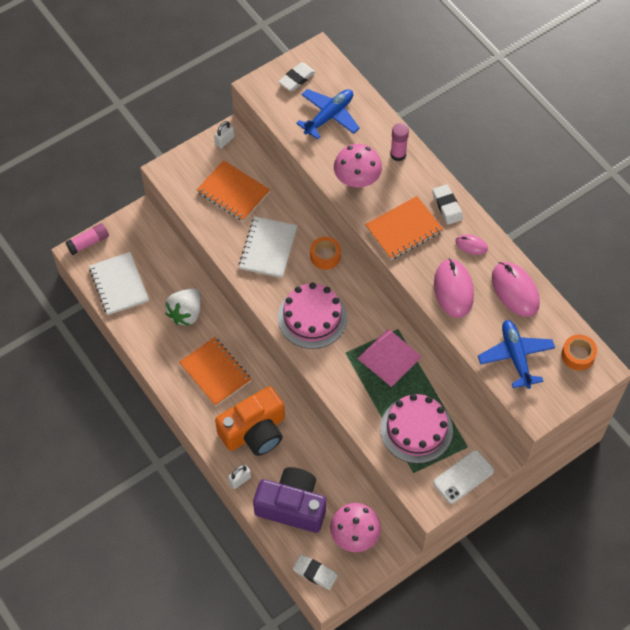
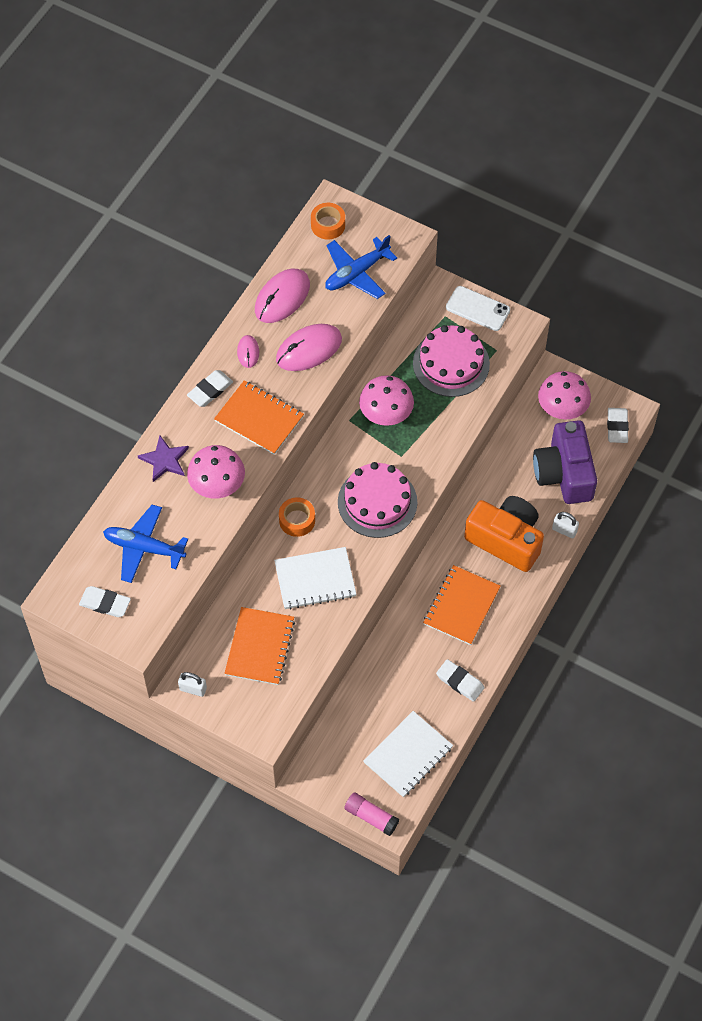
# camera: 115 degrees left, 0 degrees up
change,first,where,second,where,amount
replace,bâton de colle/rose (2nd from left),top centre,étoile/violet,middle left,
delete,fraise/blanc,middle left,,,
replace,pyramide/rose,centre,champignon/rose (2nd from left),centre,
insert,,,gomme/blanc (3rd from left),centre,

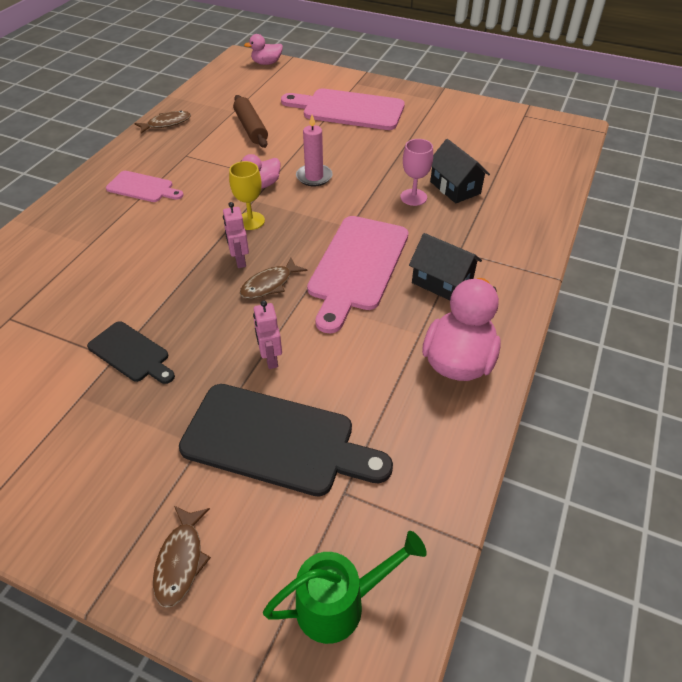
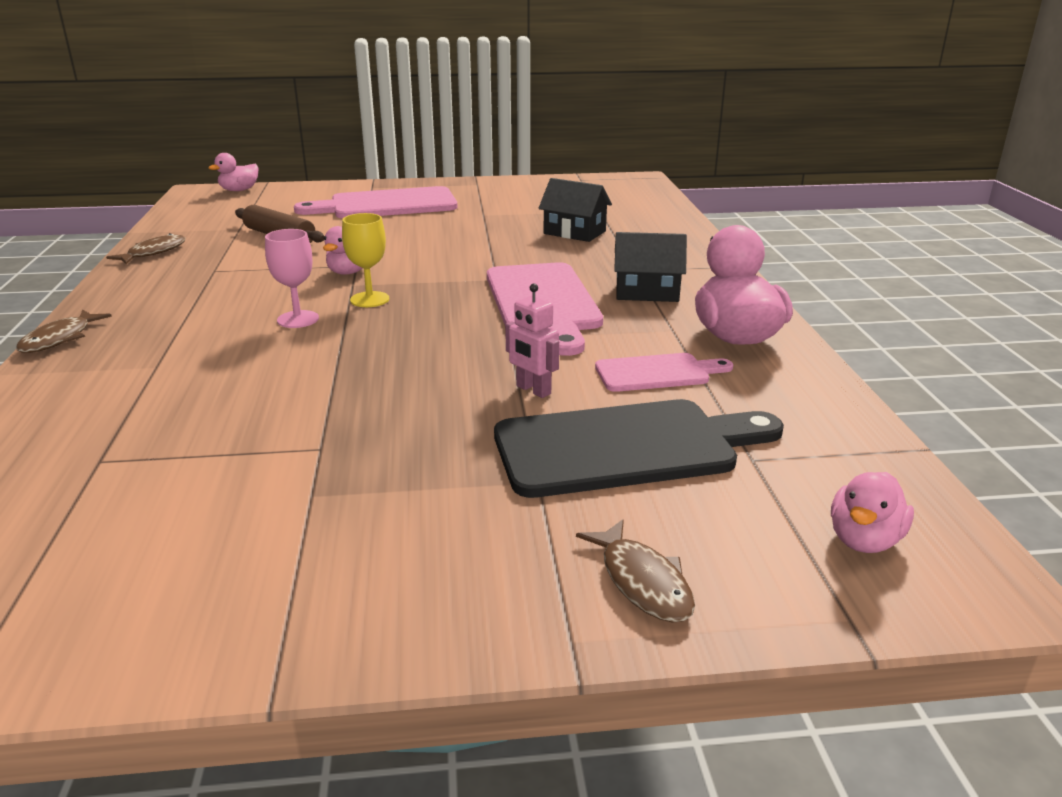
# camera: 30 degrees left, 20 degrees down
change,first,where,second,where,amount
delete,bougie/rose,top centre,,,
move,verre à pied/rose,top centre,,middle left,
move,planche à découper/rose (1st from left in the first image),top left,planche à découper/rose (3rd from left),centre,
delete,robot/rose (1st from left),centre,,,
move,poisson/marron (3rd from left in the first image),centre,poisson/marron (1st from left),middle left,
delete,planche à découper/noir (1st from left),middle left,,,
replace,arrosoir/vert,bottom centre,canard/rose (4th from left),middle right,

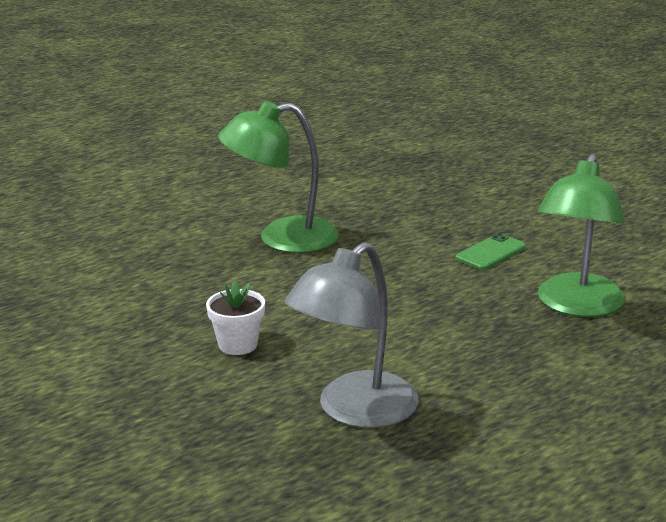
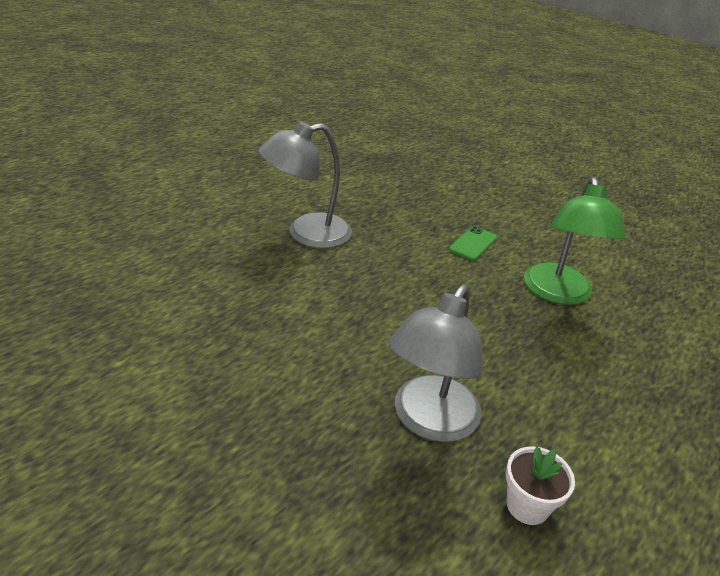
# camera: 15 degrees left, 10 degrees up
change,first,where,second,where,amount
recolor,lampe/vert (1st from left),centre,lampe/gris (1st from left),top centre,
move,pot de fleurs/blanc,centre,,bottom right,

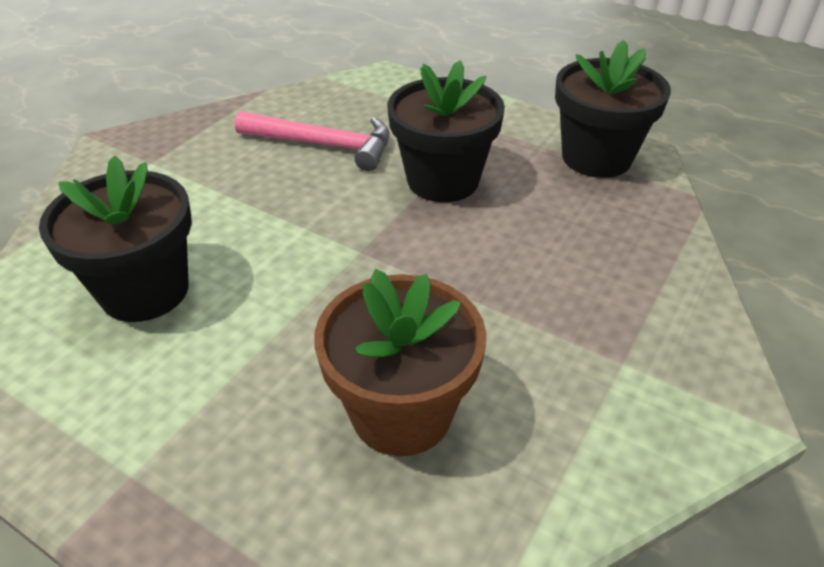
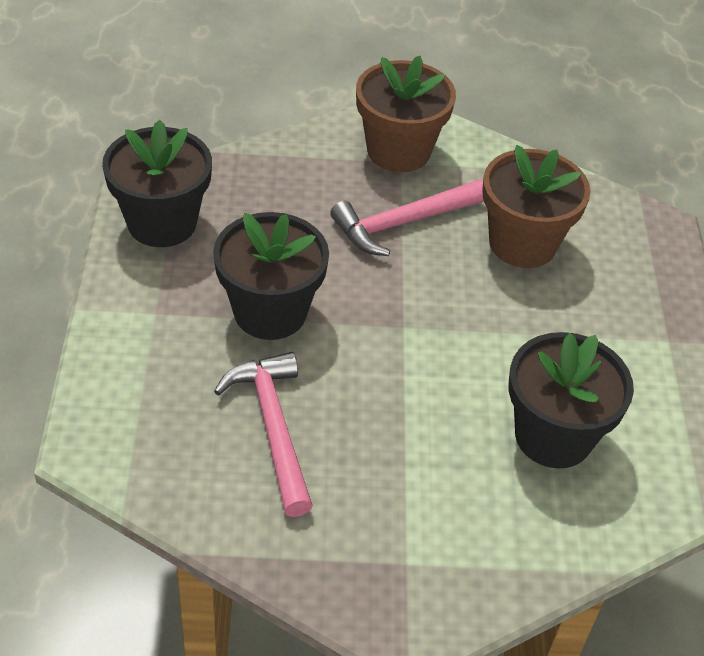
# camera: 125 degrees left, 5 degrees up
change,first,where,second,where,amount
insert,,,pot de fleurs/marron (1st from left),top centre,
insert,,,marteau/rose (2nd from left),top centre,

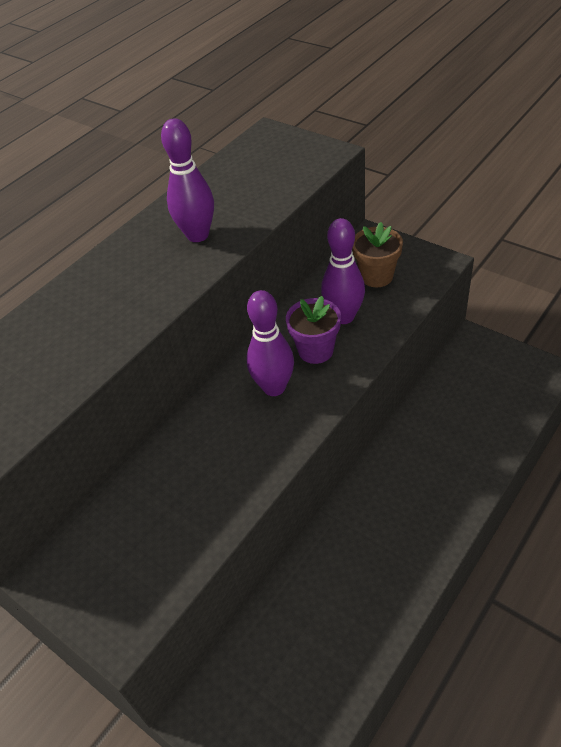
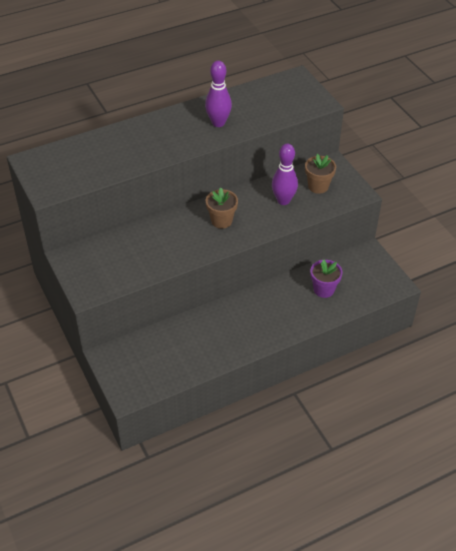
# camera: 20 degrees right, 0 degrees up
change,first,where,second,where,amount
replace,quille/violet (2nd from left),centre,pot de fleurs/marron (1st from left),centre,
move,pot de fleurs/violet,centre,,middle right,

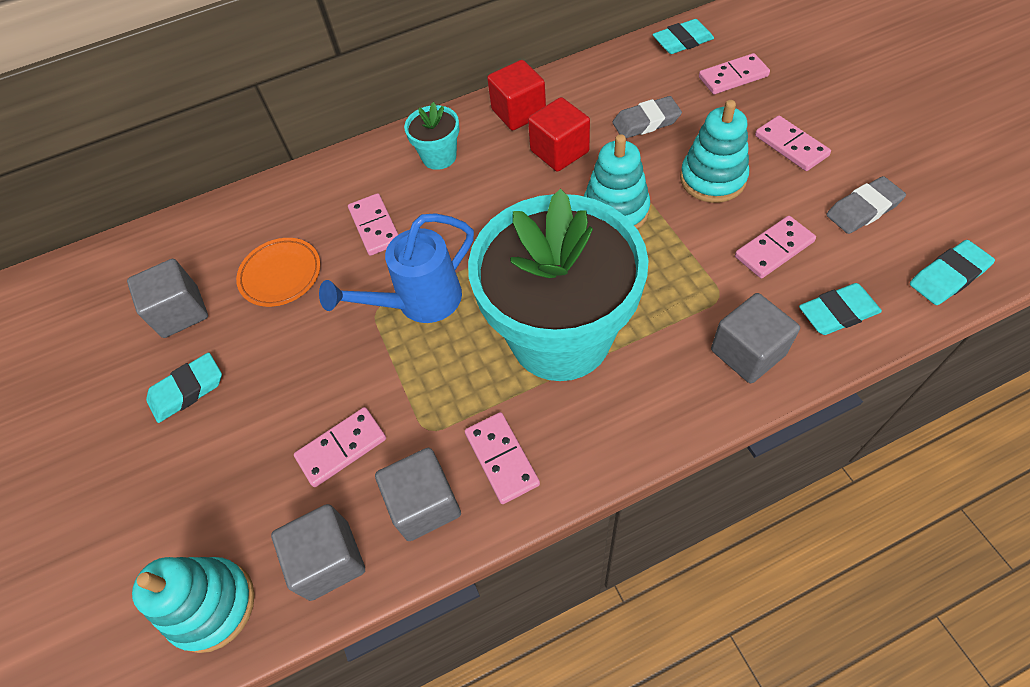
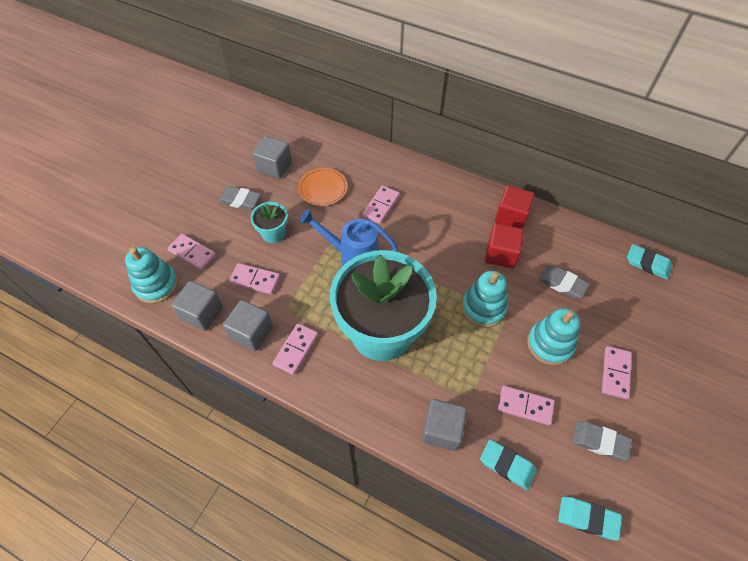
# camera: 45 degrees right, 0 degrees up
change,first,where,second,where,amount
move,domino/rose (4th from left in the first image),top right,domino/rose (1st from left),middle left,
move,pot de fleurs/turquoise (1st from left),top centre,,centre,
recolor,gomme/turquoise (1st from left),middle left,gomme/gris (1st from left),middle left,

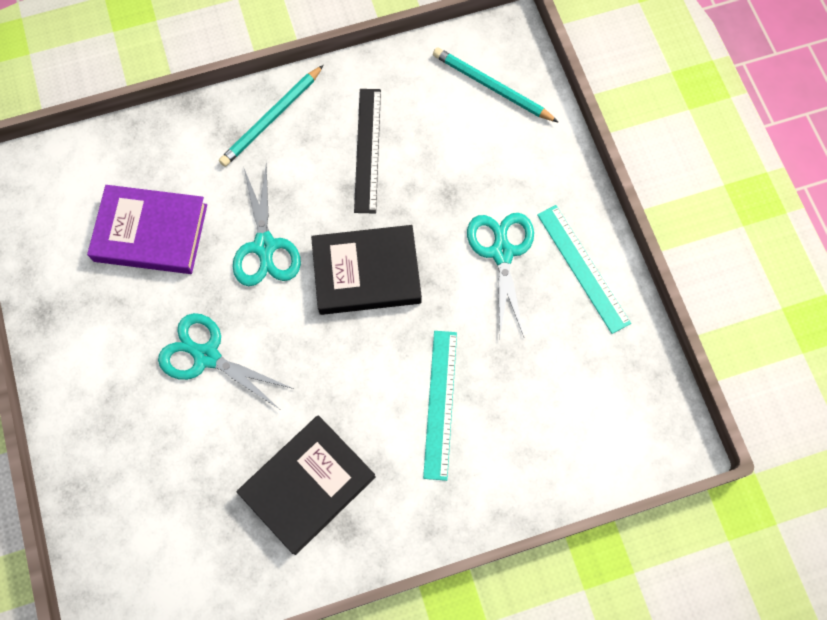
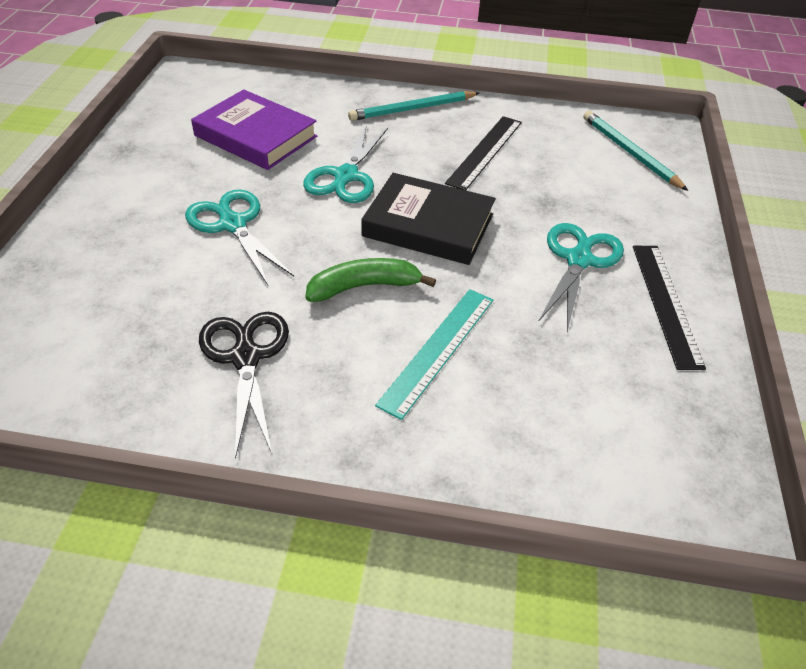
# camera: 25 degrees right, 25 degrees down
change,first,where,second,where,amount
recolor,règle/turquoise (2nd from left),middle right,règle/noir (2nd from left),middle right,
replace,livre/noir (1st from left),bottom centre,ciseaux/noir,middle left,
insert,,,banane/vert,centre,

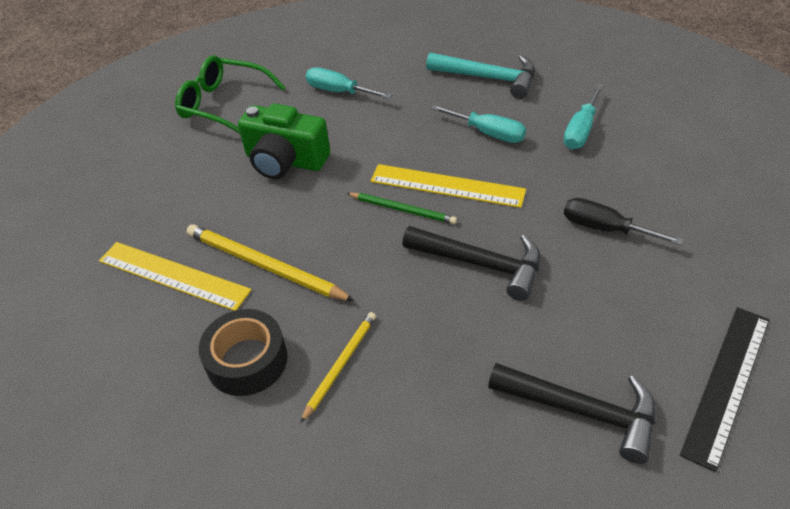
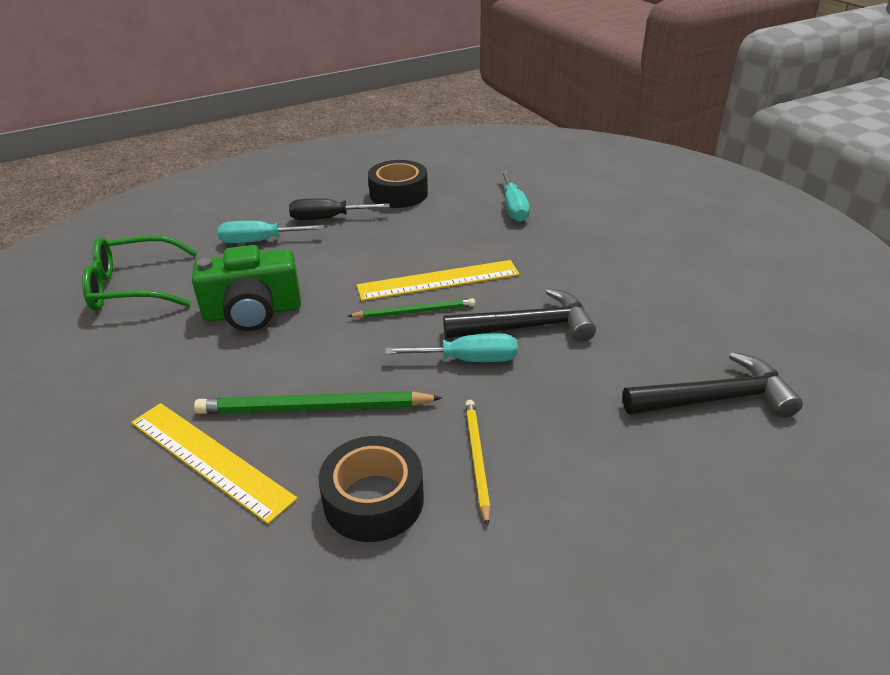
# camera: 35 degrees left, 10 degrees down
change,first,where,second,where,amount
replace,marteau/turquoise,top centre,ruban adhésif/noir (2nd from left),top centre,
move,tournevis/turquoise (2nd from left),top centre,,centre,
move,tournevis/noir,middle right,,top centre,
recolor,crayon/jaune (1st from left),centre,crayon/vert (1st from left),centre,
rotate,règle/jaune (1st from left),middle left,,bottom left,45 degrees clockwise
delete,règle/noir,bottom right,,,

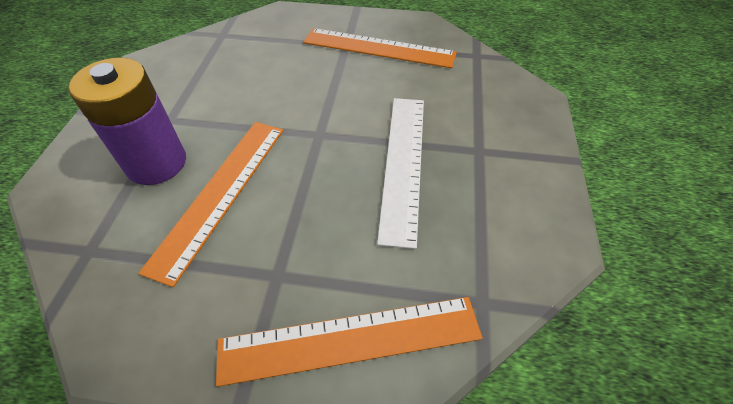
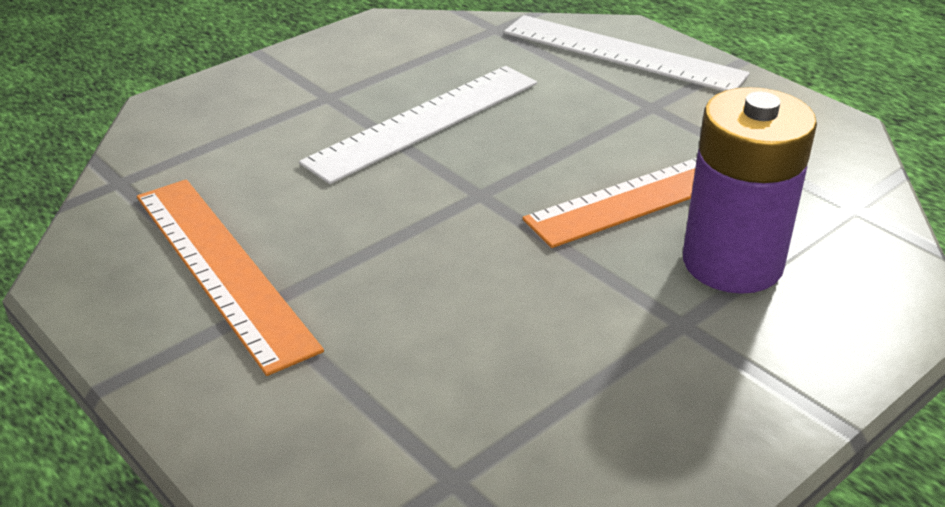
# camera: 140 degrees left, 15 degrees down
change,first,where,second,where,amount
recolor,règle/orange (2nd from left),bottom centre,règle/blanc (2nd from left),top centre,

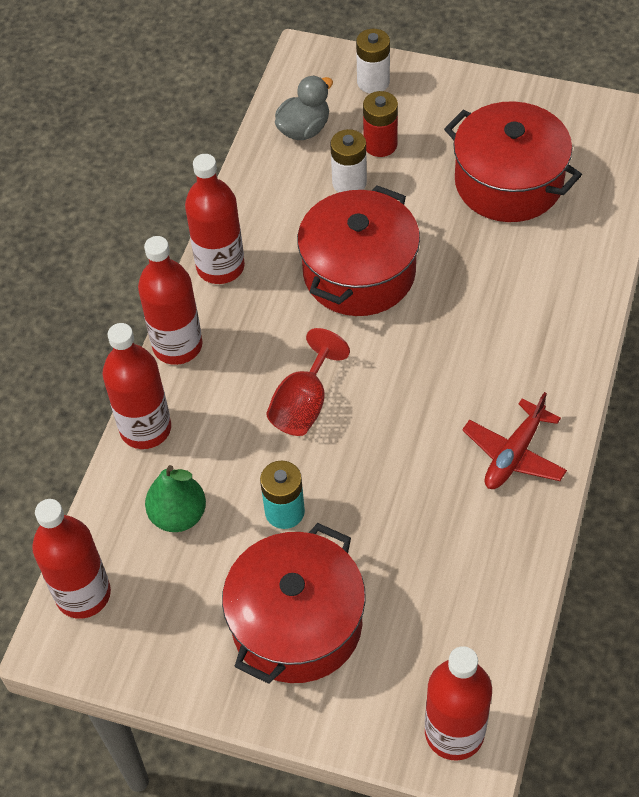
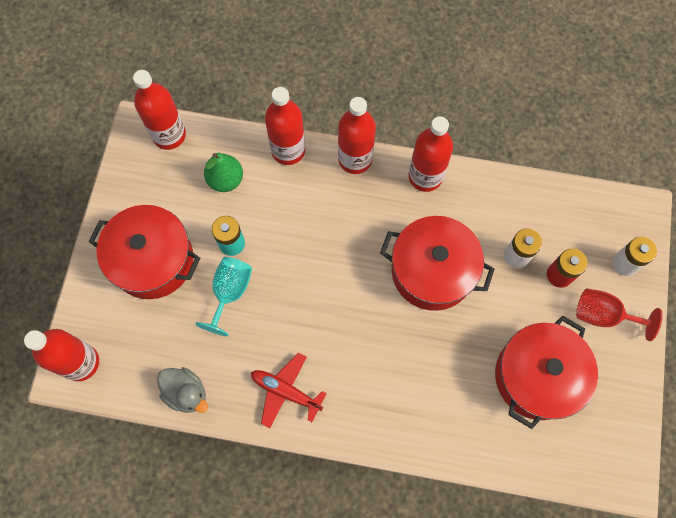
# camera: 80 degrees right, 15 degrees up
change,first,where,second,where,amount
move,canard/gris,top centre,,bottom left,
move,verre à pied/rouge,centre,,middle right,
insert,,,verre à pied/turquoise,middle left,

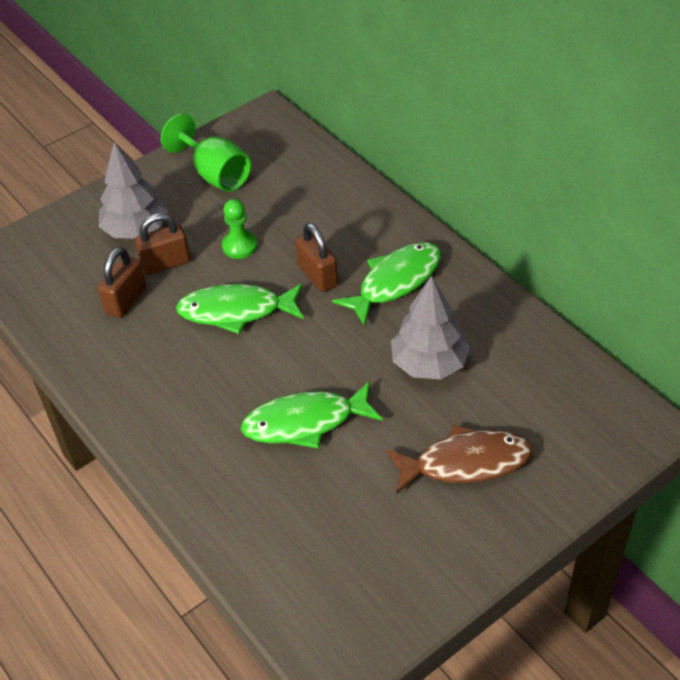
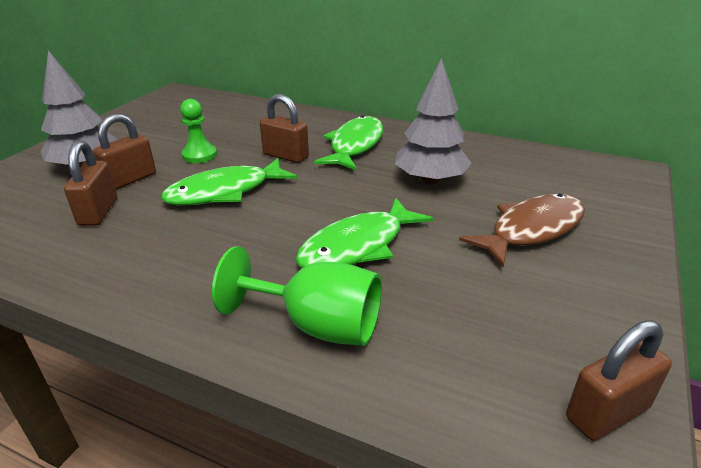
# camera: 30 degrees left, 15 degrees down
change,first,where,second,where,amount
move,verre à pied/vert,top left,,centre,
insert,,,cadenas/marron (4th from left),bottom right,

